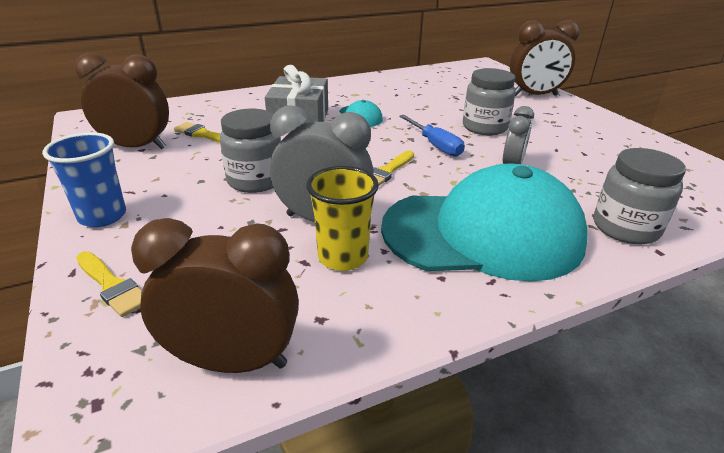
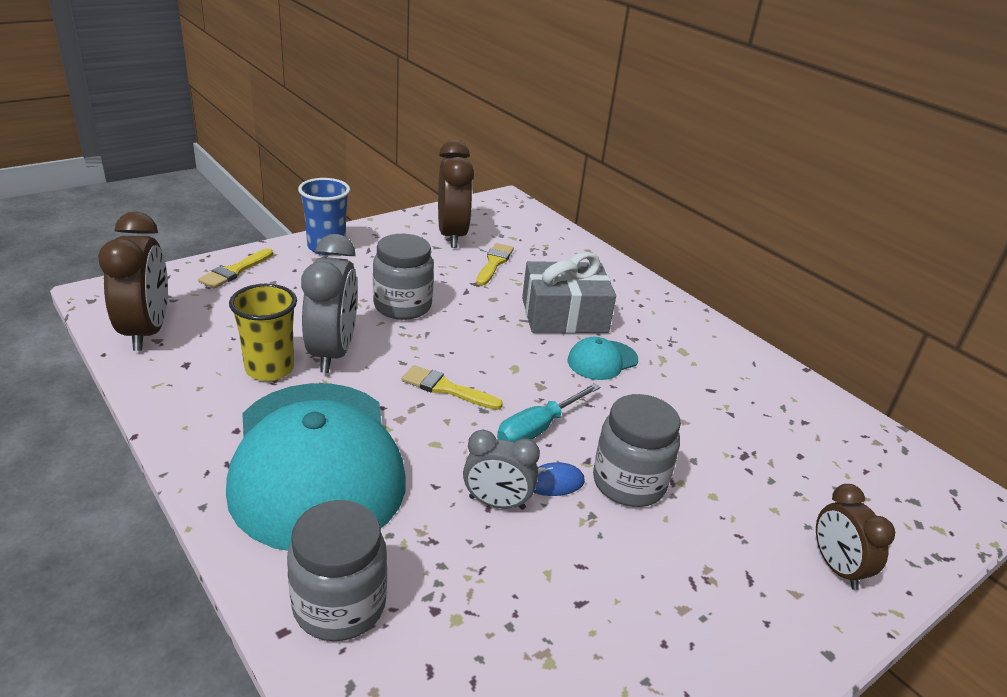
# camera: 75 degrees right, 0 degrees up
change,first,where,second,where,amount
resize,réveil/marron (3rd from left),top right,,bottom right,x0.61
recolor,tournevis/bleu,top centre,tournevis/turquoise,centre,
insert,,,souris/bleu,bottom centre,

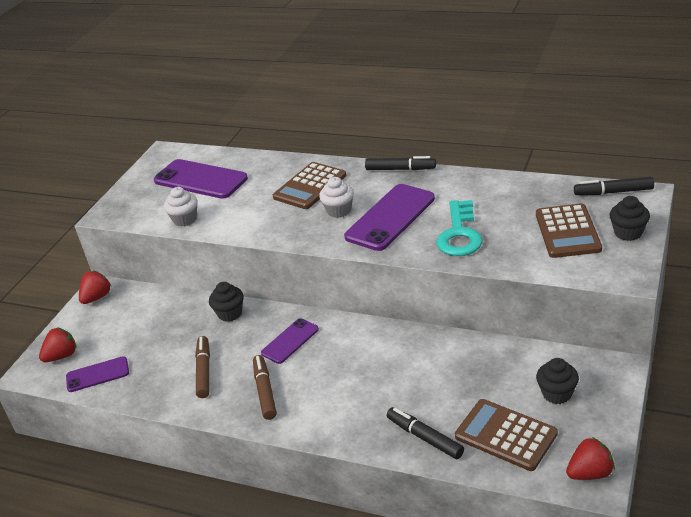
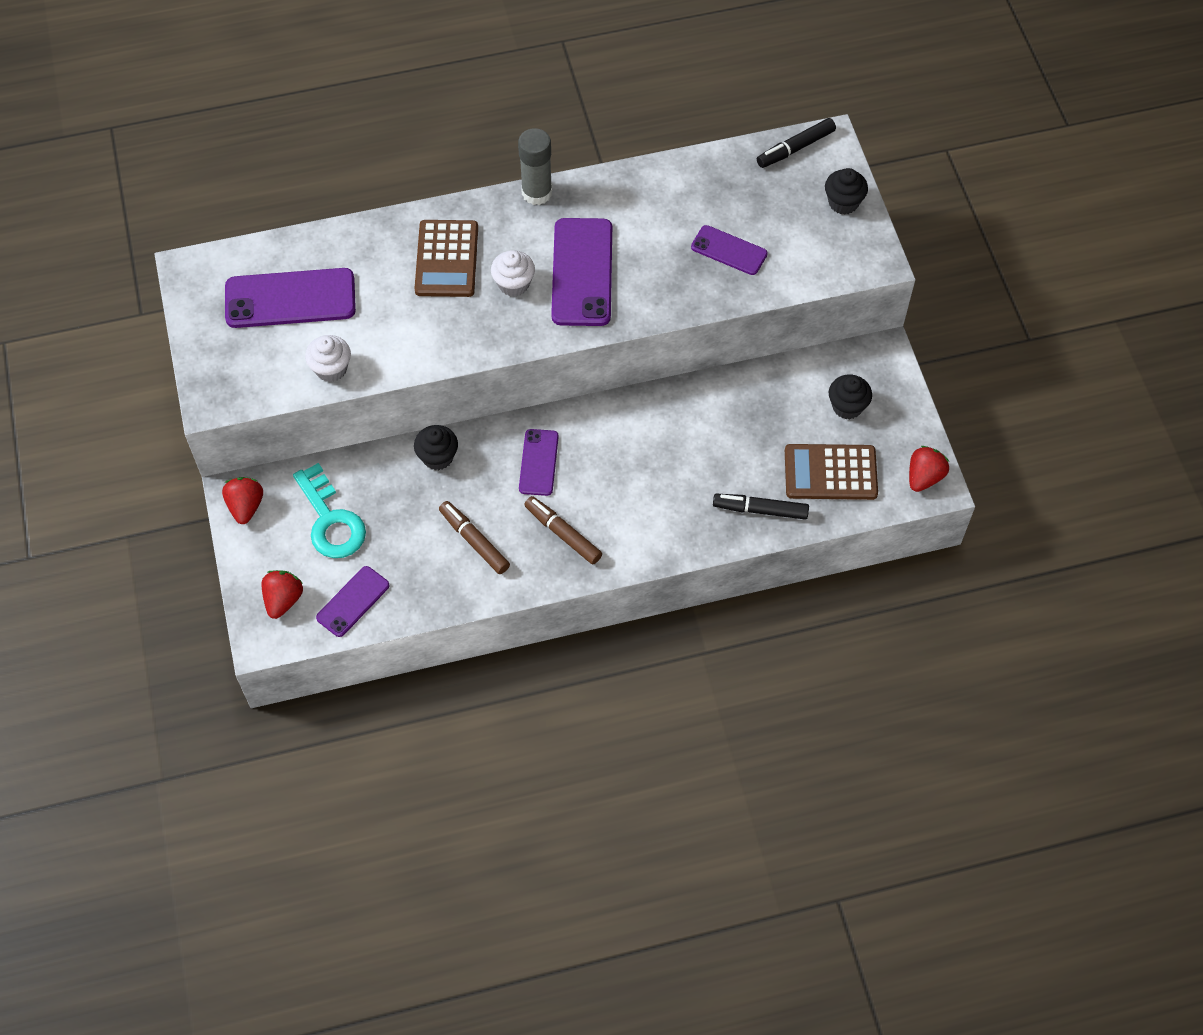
# camera: 40 degrees left, 25 degrees up
change,first,where,second,where,amount
replace,feutre/noir (1st from left),top centre,bâton de colle/gris,top centre,
move,clé/turquoise,centre,,middle left,
delete,calculatrice/marron (3rd from left),middle right,,,
insert,,,téléphone/violet (5th from left),top centre,

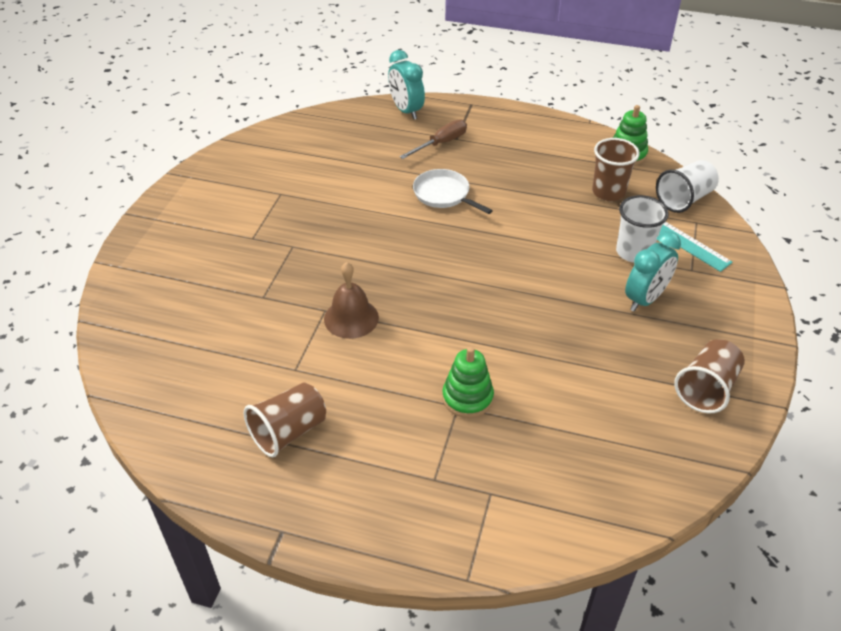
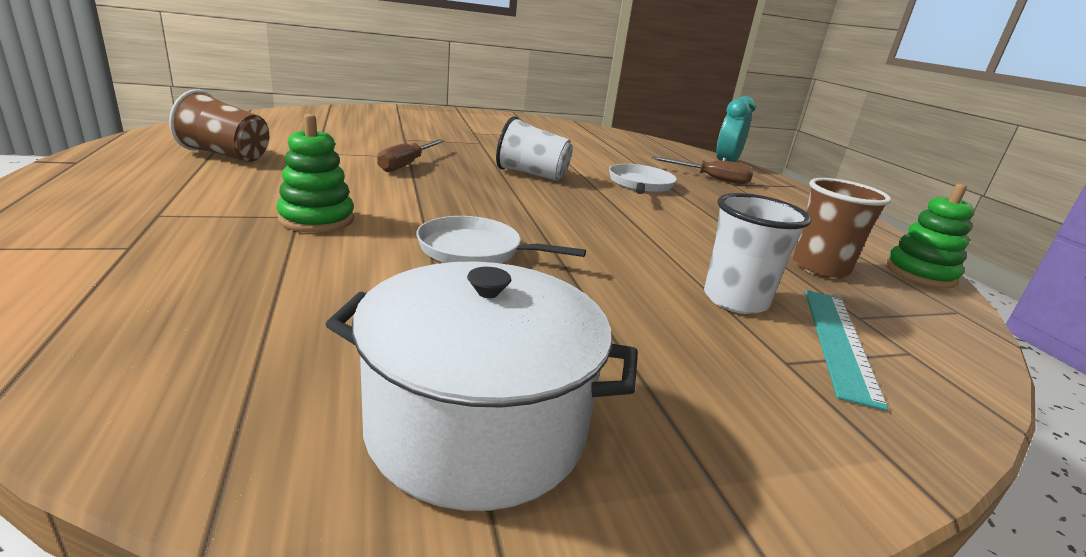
# camera: 55 degrees right, 20 degrees down
change,first,where,second,where,amount
move,gobelet/blanc (2nd from left in the first image),top right,gobelet/blanc (1st from left),top centre,
delete,réveil/turquoise (2nd from left),middle right,,,
replace,cloche/marron,centre,tournevis/marron (1st from left),top centre,
replace,gobelet/marron (3rd from left),middle right,marmite/blanc,bottom centre,
insert,,,poêle/blanc (1st from left),centre,

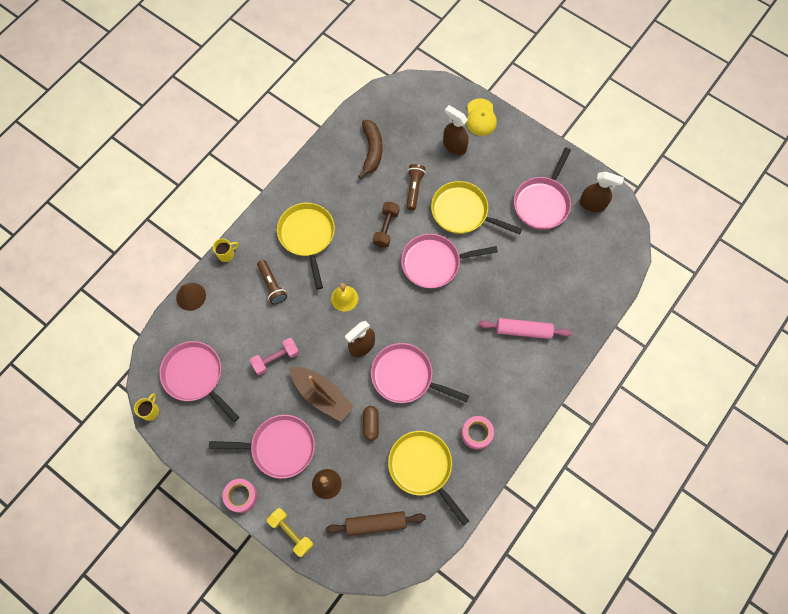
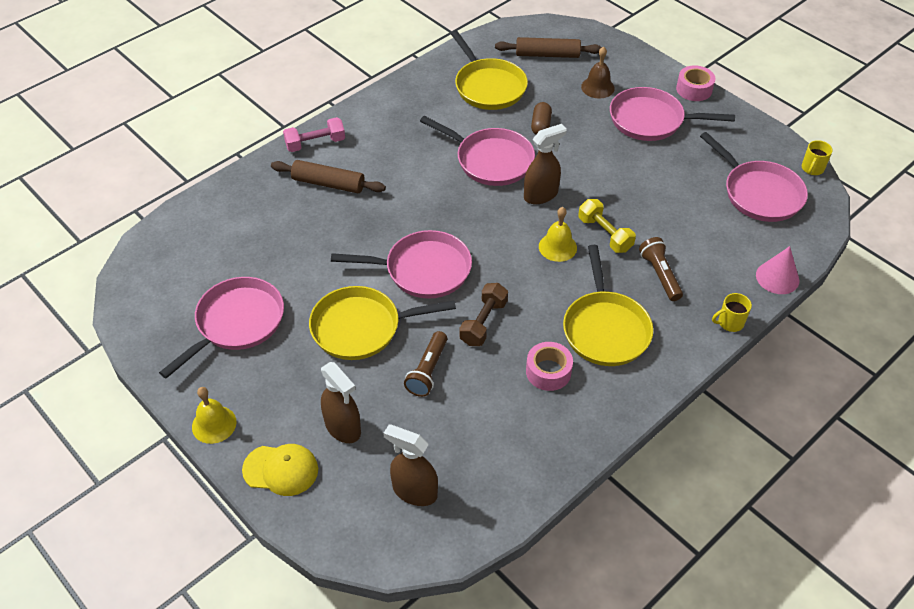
# camera: 170 degrees left, 20 degrees down
change,first,where,second,where,amount
rotate,casquette/jaune,top centre,,bottom left,90 degrees clockwise
delete,banane/marron,top centre,,,
move,vaporisateur/marron (3rd from left in the first image),top right,vaporisateur/marron (2nd from left),bottom centre,
rotate,poêle/jaune (3rd from left in the first image),centre,poêle/jaune (1st from left),centre,135 degrees clockwise
recolor,cône/marron,middle left,cône/rose,middle right,
recolor,rouleau à pâtisserie/rose,centre,rouleau à pâtisserie/marron (1st from left),top centre,
move,haltère/rose,centre,,top centre,
delete,bateau/marron,centre,,,
move,ruban adhésif/rose (2nd from left in the first image),bottom centre,ruban adhésif/rose (1st from left),centre,
move,haltère/jaune,bottom centre,,centre,
insert,,,cloche/jaune (1st from left),bottom left,

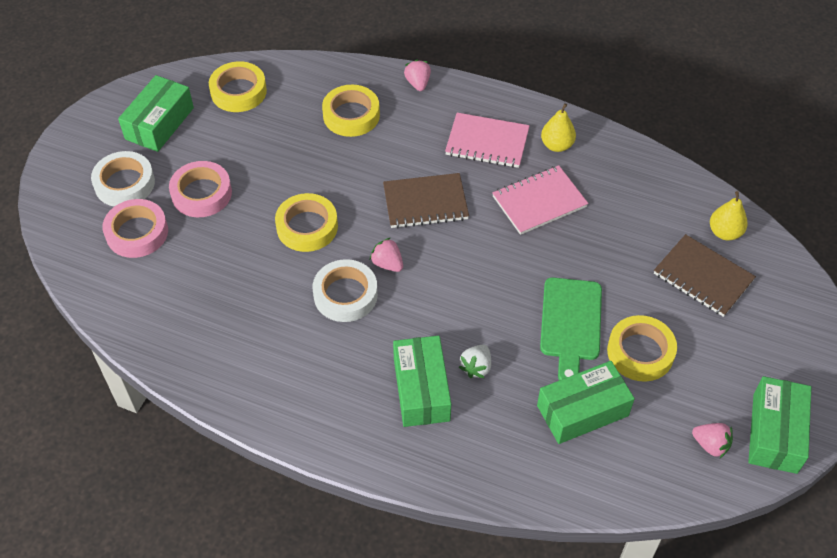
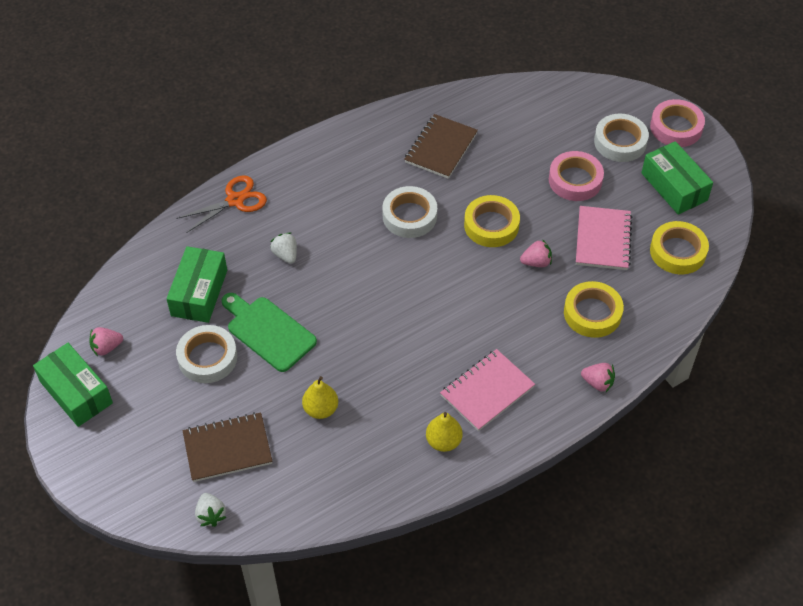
# camera: 125 degrees right, 0 degrees up
change,first,where,second,where,amount
move,carnet/rose (2nd from left),centre,,middle right,
move,carnet/marron (1st from left in the first image),centre,carnet/marron (2nd from left),top centre,
move,poire/jaune (2nd from left in the first image),middle right,poire/jaune (1st from left),centre,
move,ruban adhésif/rose (1st from left in the first image),middle left,ruban adhésif/rose (2nd from left),top right,
move,fraise/rose (1st from left in the first image),centre,fraise/rose (2nd from left),middle right,
recolor,ruban adhésif/jaune (4th from left),middle right,ruban adhésif/blanc (1st from left),middle left,
delete,boîte/vert (2nd from left),bottom centre,,,
insert,,,ciseaux/orange,middle left,
insert,,,fraise/blanc (1st from left),bottom left,

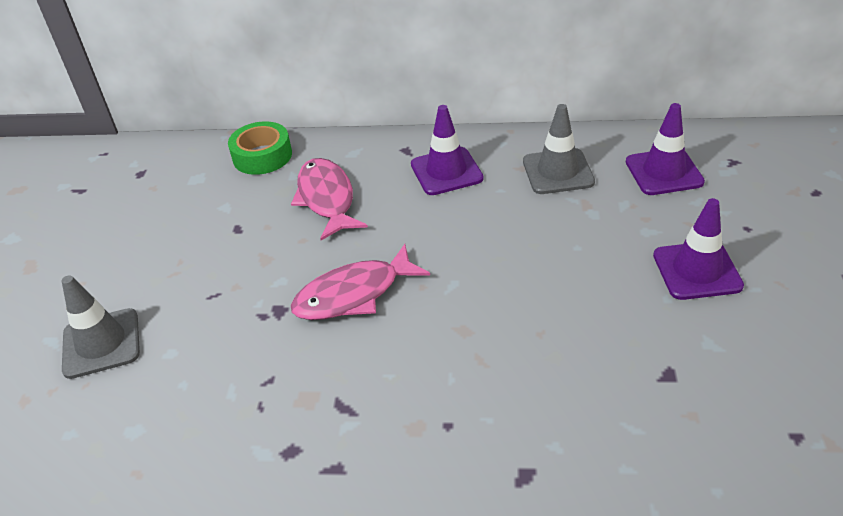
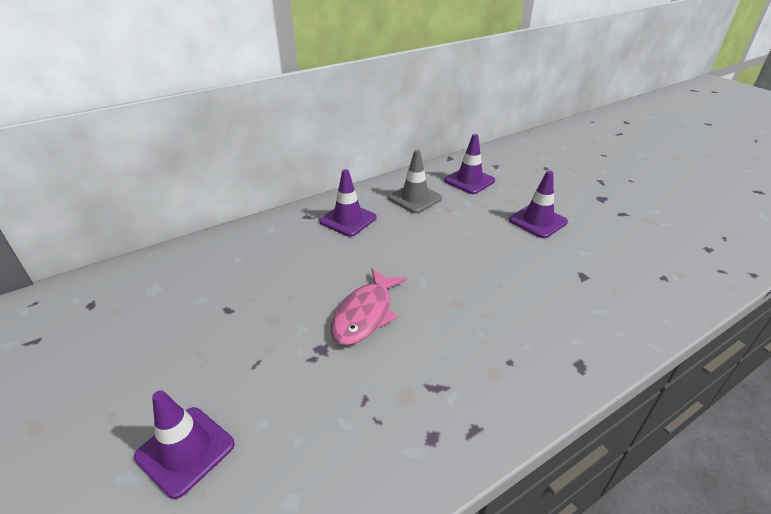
# camera: 40 degrees left, 5 degrees down
change,first,where,second,where,amount
delete,ruban adhésif/vert,top left,,,
delete,poisson/rose (1st from left),centre,,,
recolor,cône de chantier/gris (1st from left),middle left,cône de chantier/violet (1st from left),bottom left,

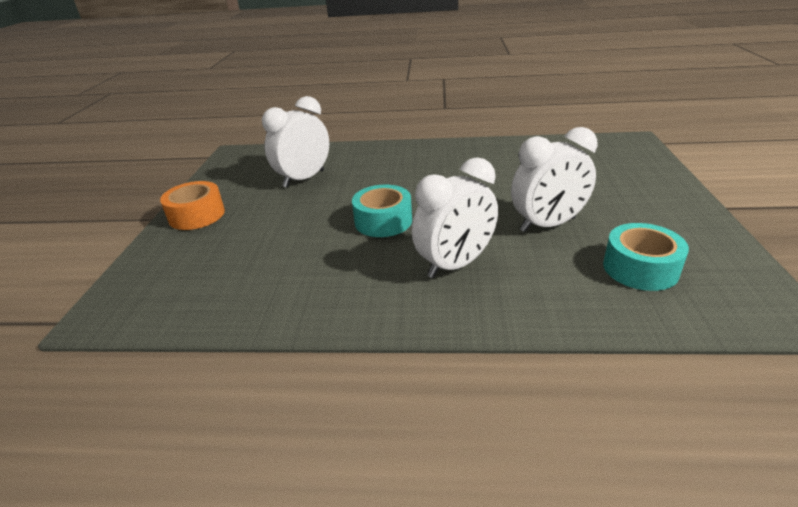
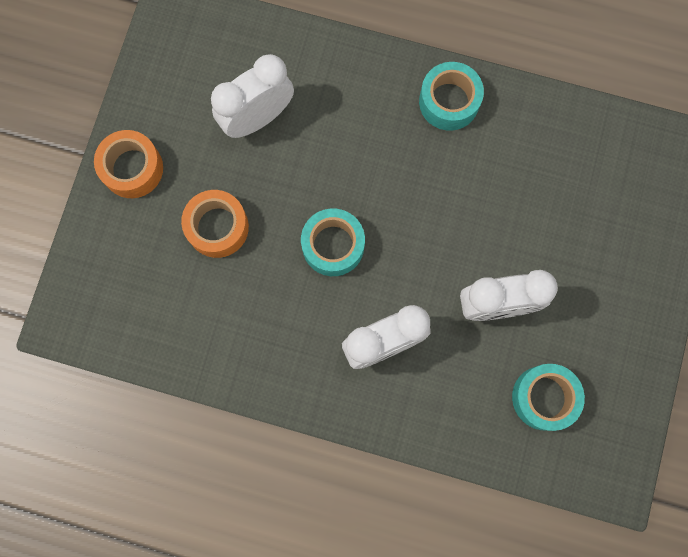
# camera: 10 degrees right, 45 degrees up
change,first,where,second,where,amount
insert,,,ruban adhésif/turquoise (2nd from left),top centre,
insert,,,ruban adhésif/orange (2nd from left),middle left,

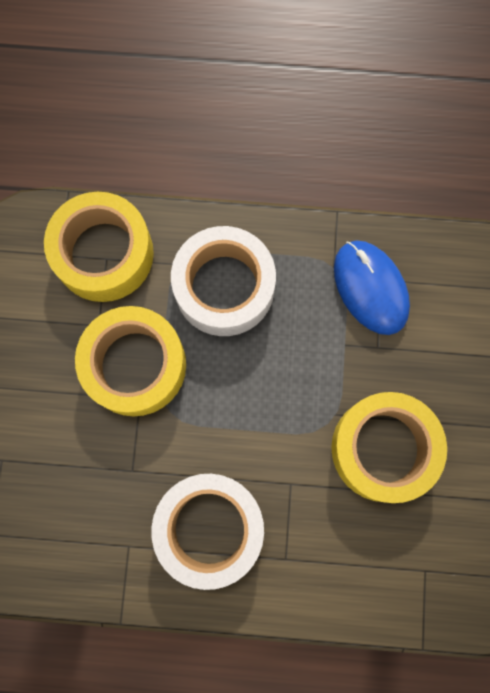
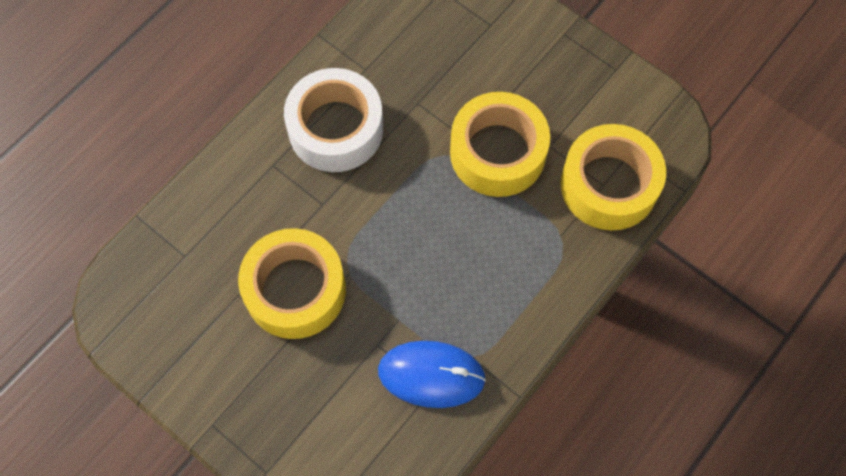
# camera: 125 degrees right, 10 degrees down
change,first,where,second,where,amount
delete,ruban adhésif/blanc (2nd from left),centre,,,

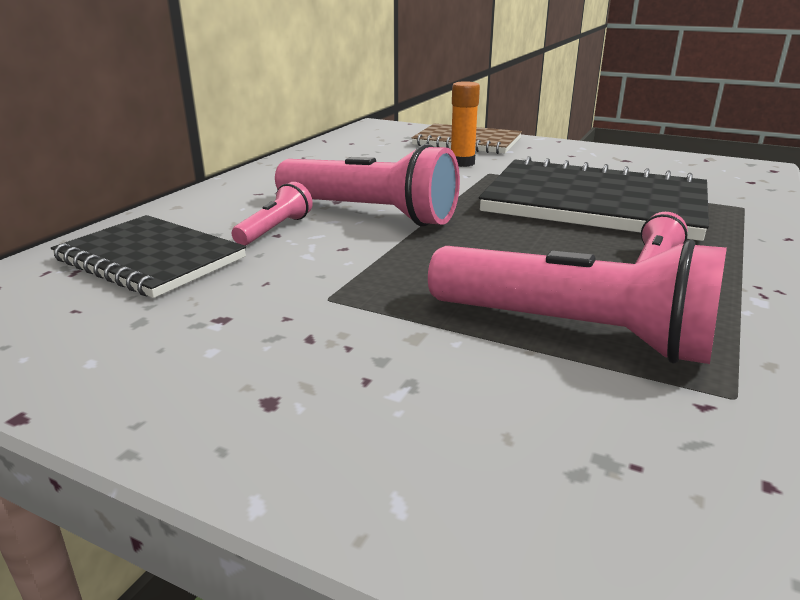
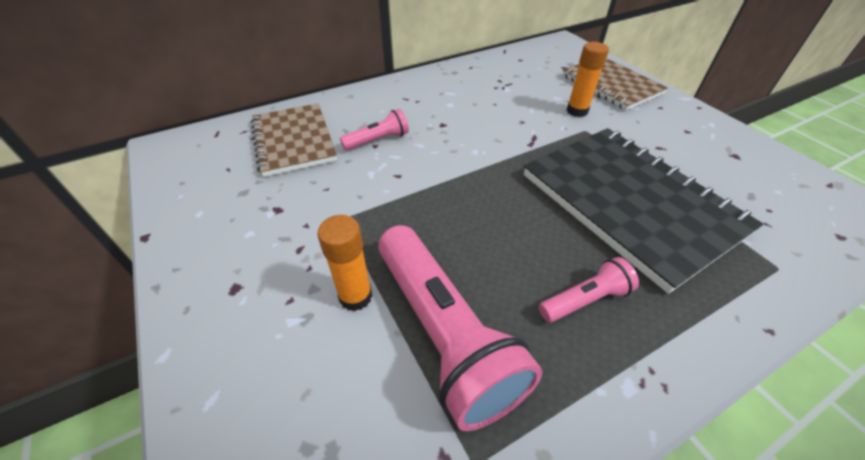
# camera: 35 degrees right, 20 degrees up
change,first,where,second,where,amount
delete,lampe de poche/rose (2nd from left),top centre,,,
recolor,carnet/noir (1st from left),middle left,carnet/marron (1st from left),top centre,
insert,,,bâton de colle/orange (1st from left),centre,

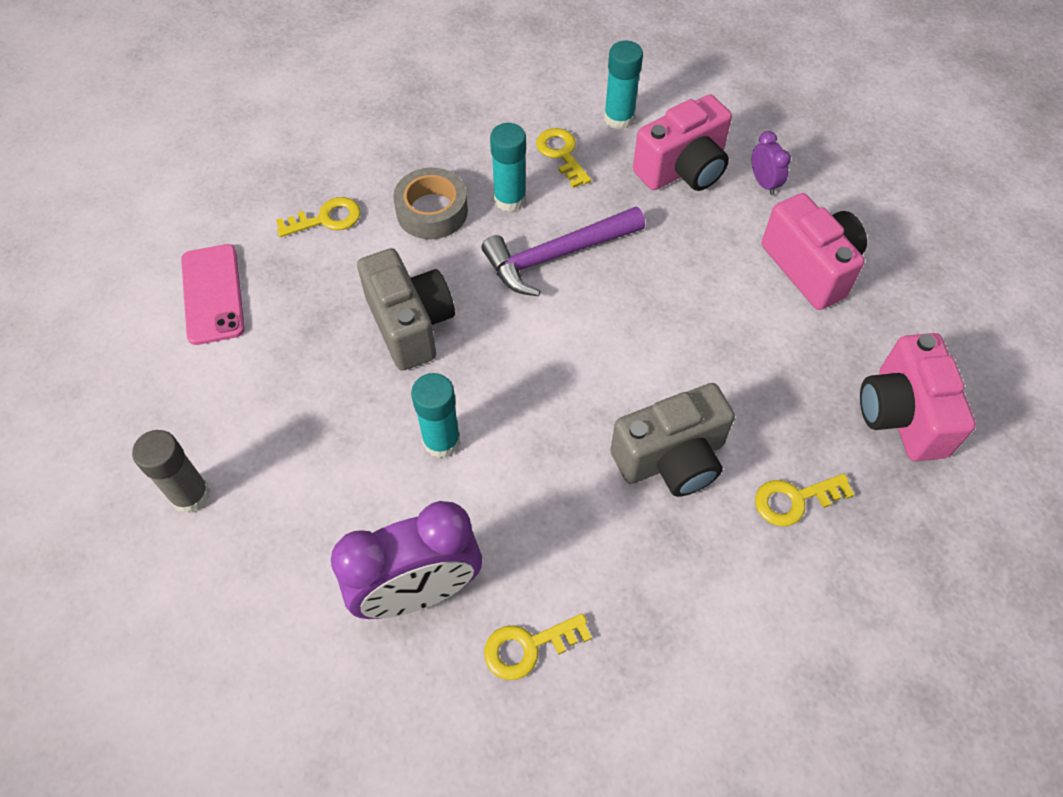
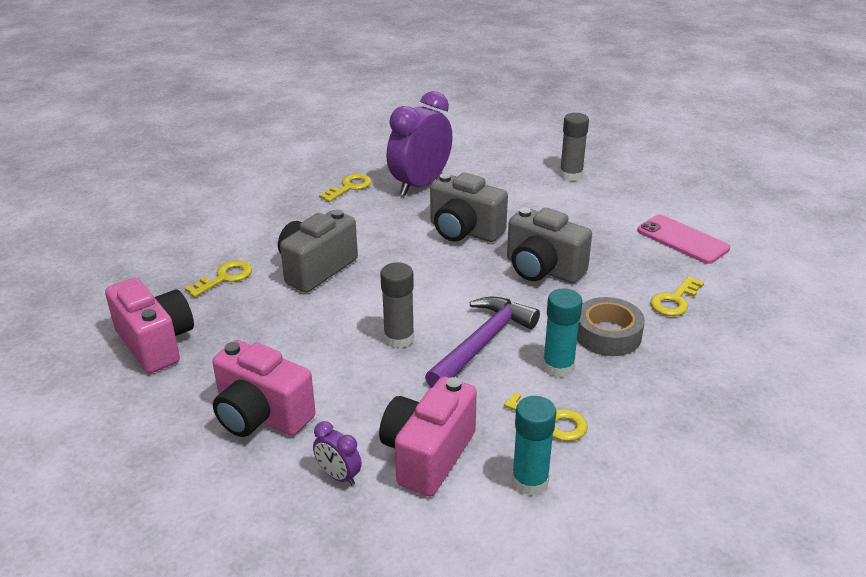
# camera: 150 degrees right, 25 degrees down
change,first,where,second,where,amount
replace,bâton de colle/turquoise (1st from left),centre,appareil photo/gris (2nd from left),centre,
insert,,,bâton de colle/gris (1st from left),centre,

